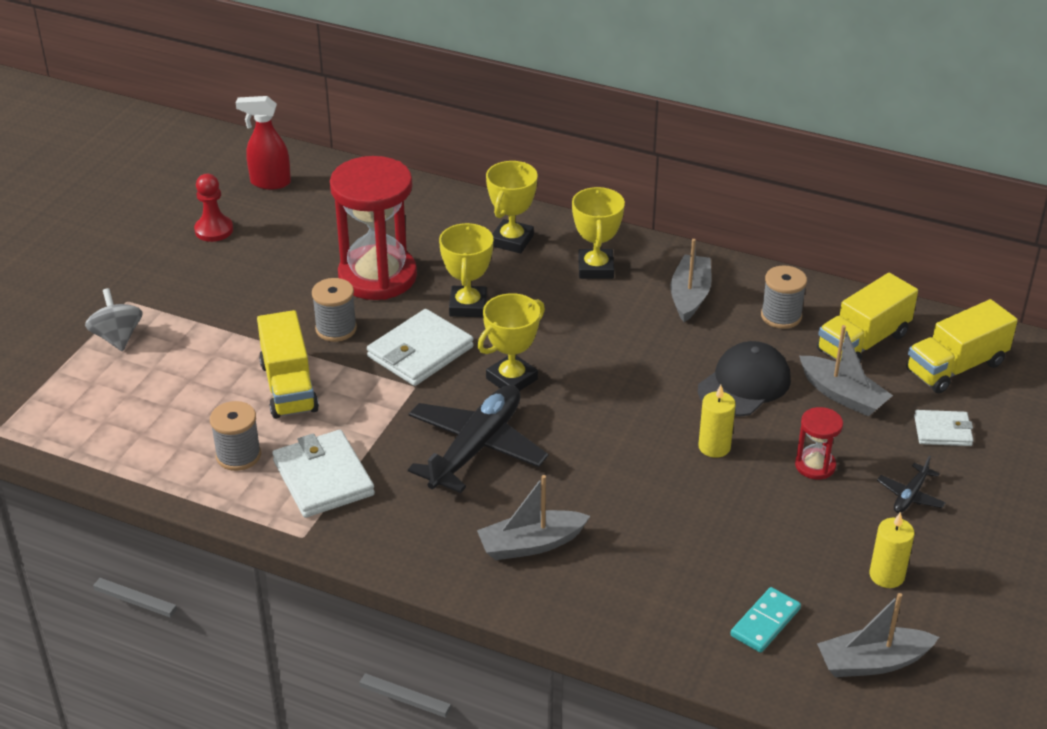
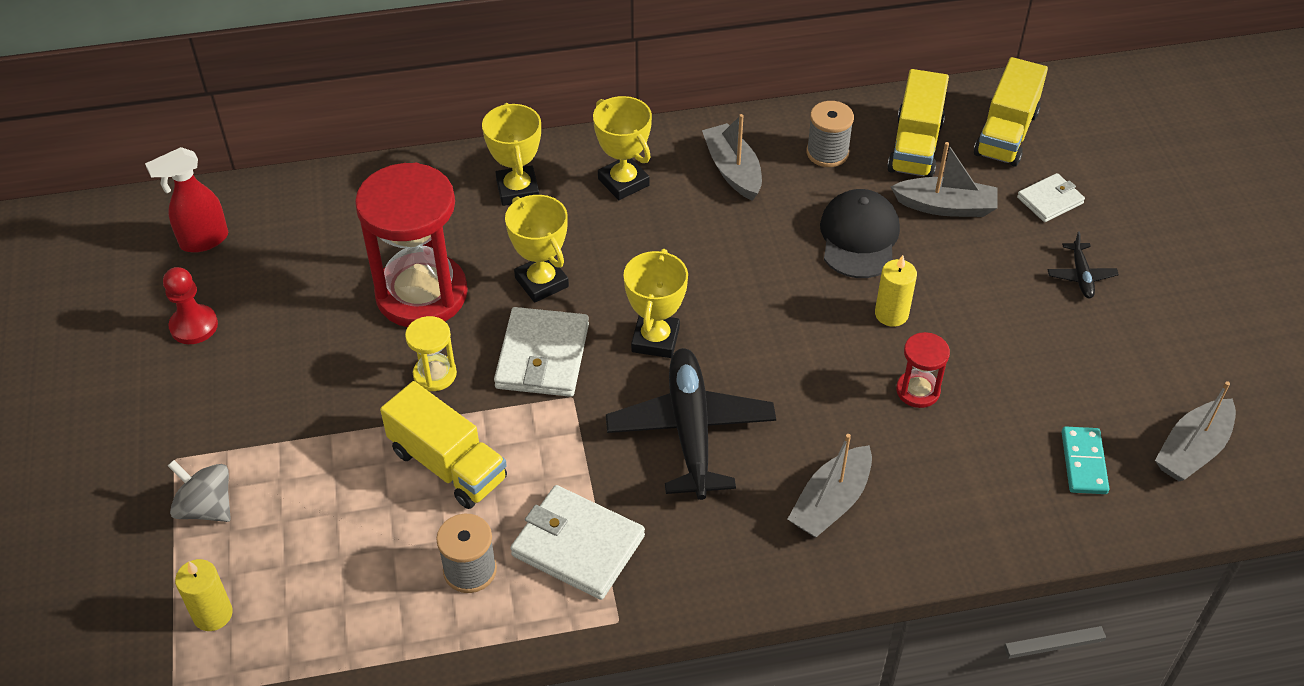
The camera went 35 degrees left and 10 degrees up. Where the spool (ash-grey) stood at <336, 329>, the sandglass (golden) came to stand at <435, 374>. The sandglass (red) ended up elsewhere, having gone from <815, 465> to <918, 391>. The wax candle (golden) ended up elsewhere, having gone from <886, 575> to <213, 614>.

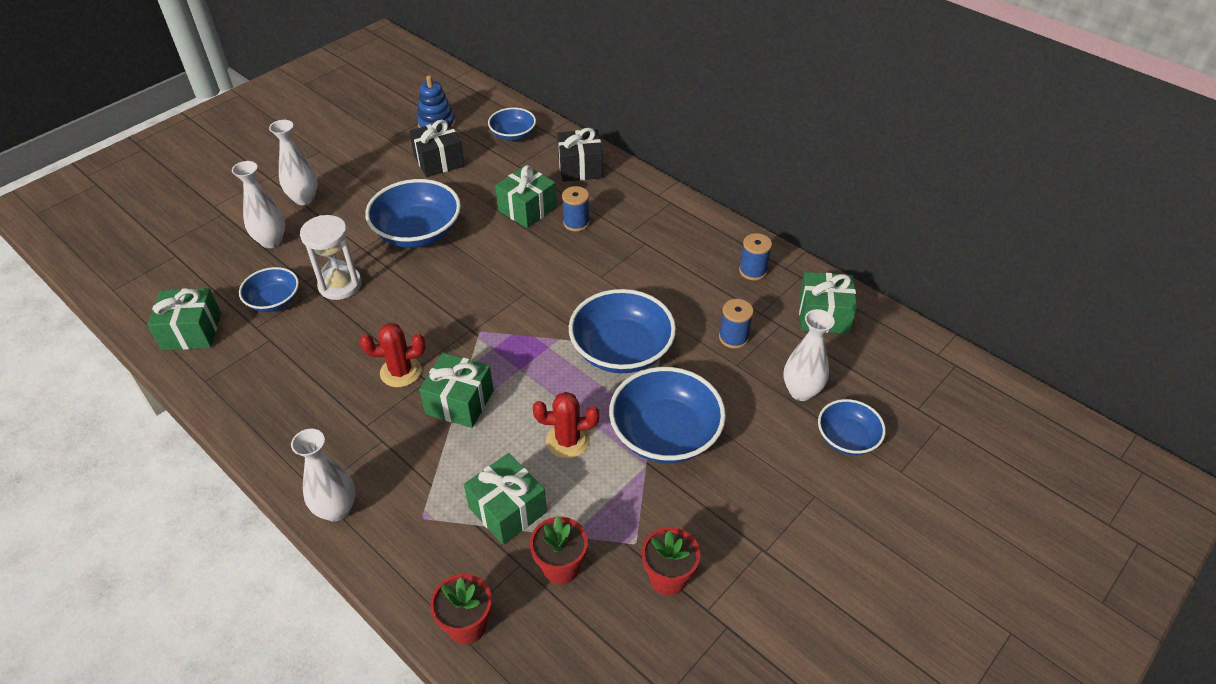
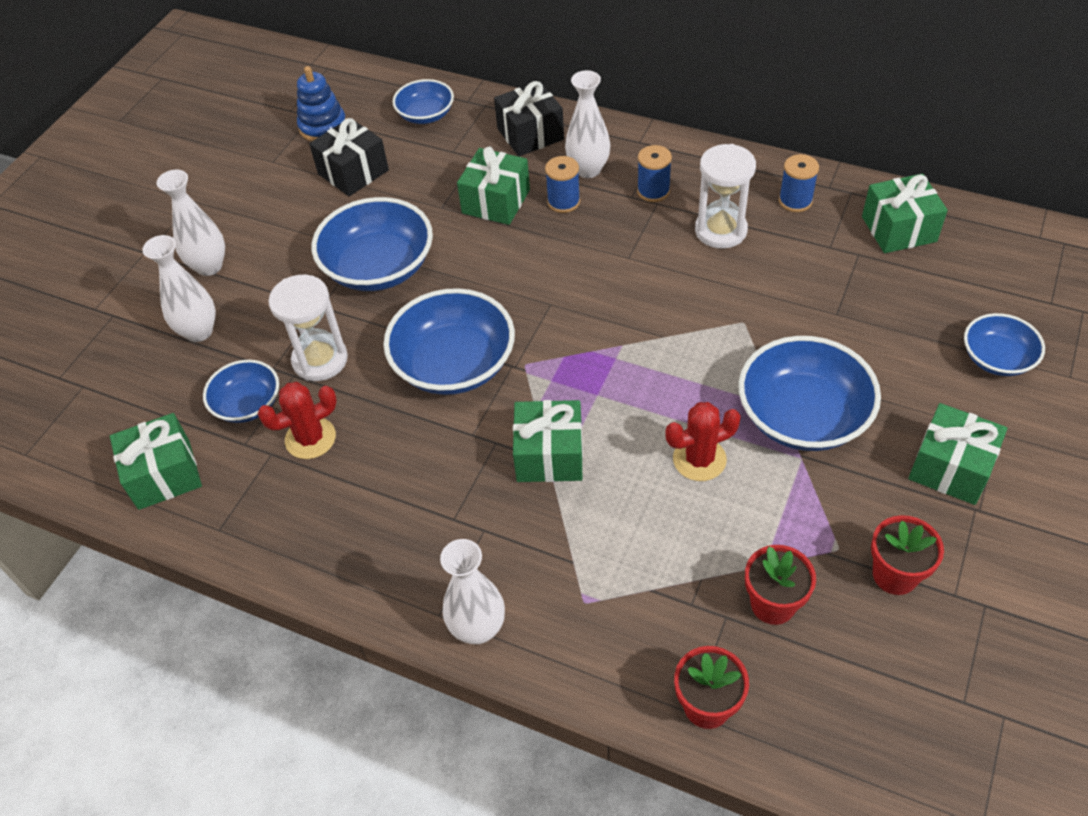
The camera went 15 degrees left and 5 degrees up. The prickly plant (red) ended up elsewhere, having gone from <400, 372> to <310, 438>. The present (emerald) ended up elsewhere, having gone from <507, 510> to <950, 468>. The deep dish (cobalt) ended up elsewhere, having gone from <621, 350> to <454, 364>. The spool (cobalt) ended up elsewhere, having gone from <733, 337> to <653, 191>. The flower vase (white) ended up elsewhere, having gone from <801, 391> to <588, 169>. The second view gained the sandglass (white) at <720, 230>.

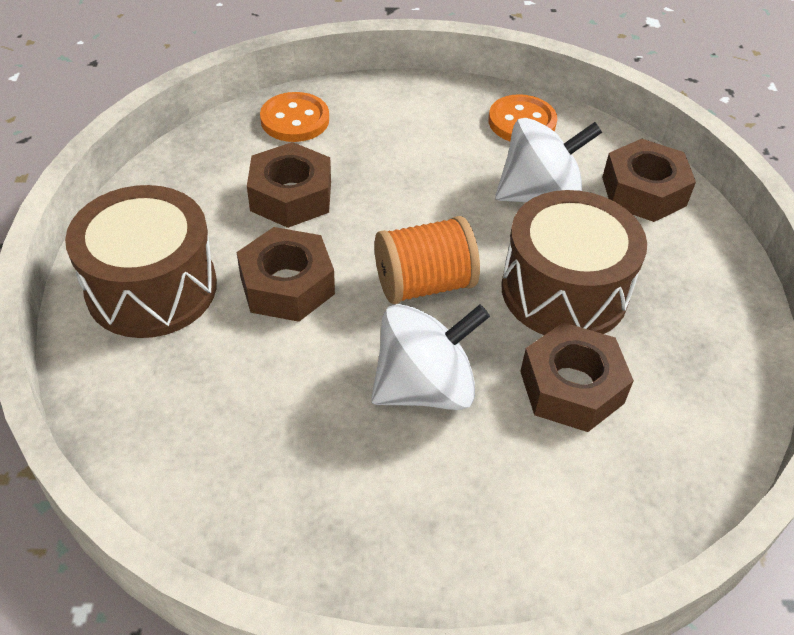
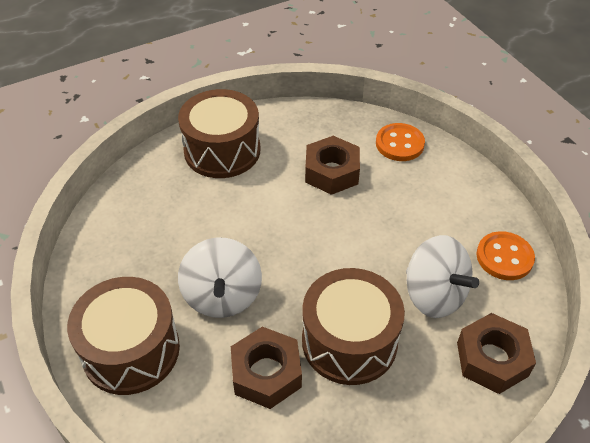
The camera went 65 degrees right and 0 degrees up. The second view lost the hexagon nut (brown) at <287, 285>. The toy top (white) at <424, 387> ended up facing another way, 45 degrees clockwise from before. The second view lost the spool (bright orange) at <424, 284>. The second view gained the drum (brown) at <131, 350>.

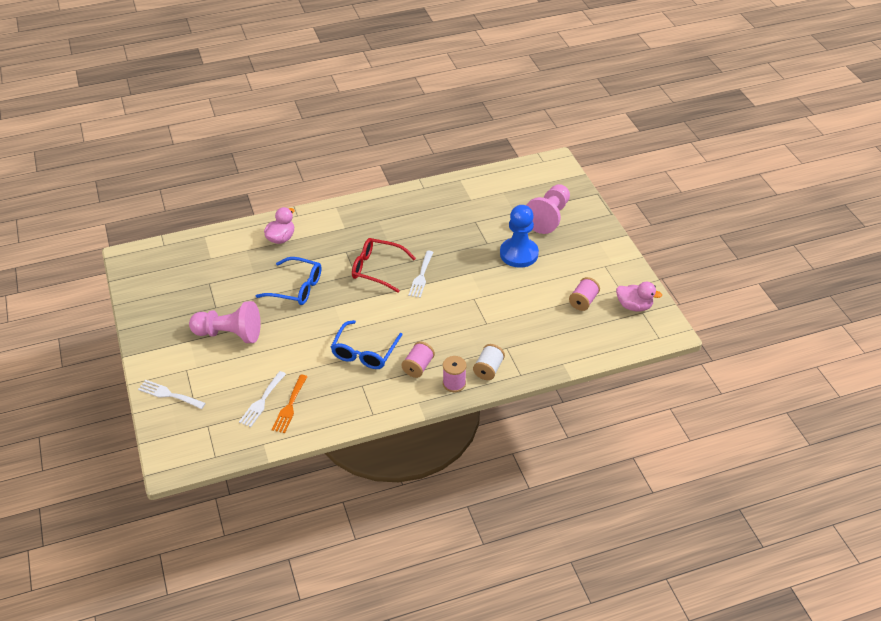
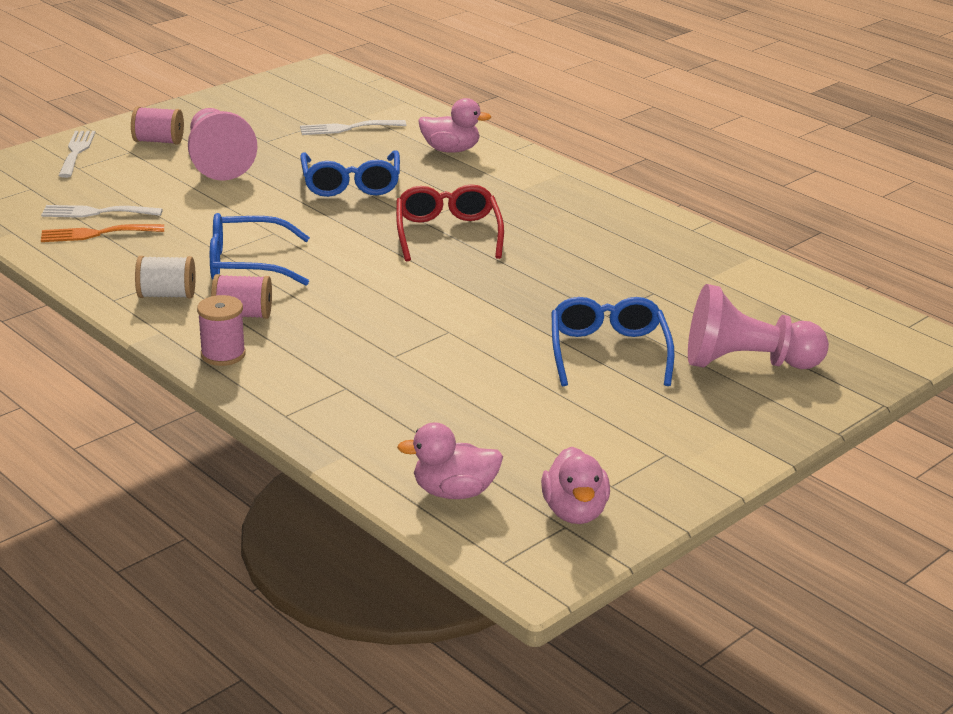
The camera went 65 degrees right and 15 degrees down. The fork (white) ended up elsewhere, having gone from <421, 276> to <347, 128>. The spool (white) ended up elsewhere, having gone from <488, 369> to <167, 295>. Where the pawn (cobalt) stood at <519, 254>, the glasses (cobalt) came to stand at <608, 352>. The spool (rose-pink) ended up elsewhere, having gone from <583, 301> to <158, 141>. The second view gained the toy duck (rose-pink) at <454, 492>.

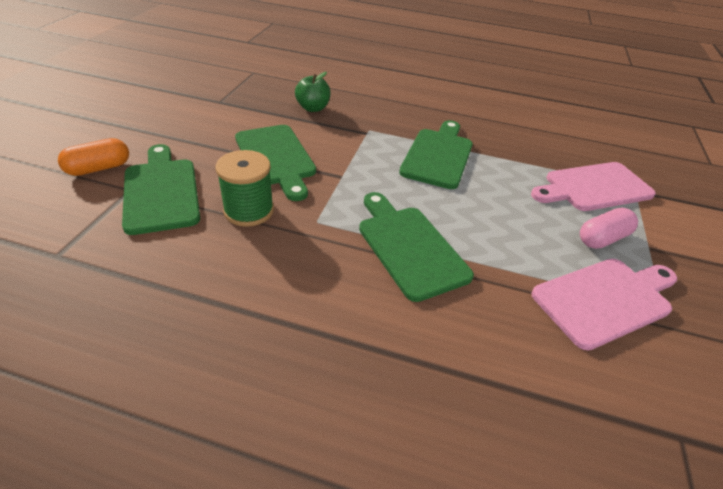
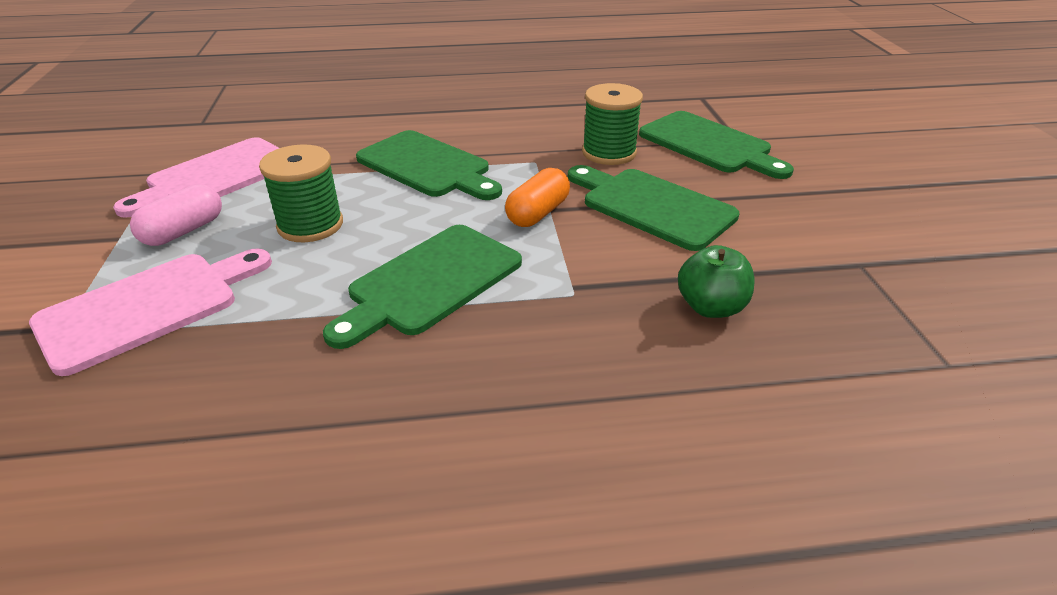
The camera went 160 degrees right and 5 degrees down. The capsule (bright orange) ended up elsewhere, having gone from <99, 168> to <538, 213>. The bread board (emerald) at <438, 155> ended up facing another way, 45 degrees clockwise from before. The second view gained the spool (emerald) at <310, 225>.

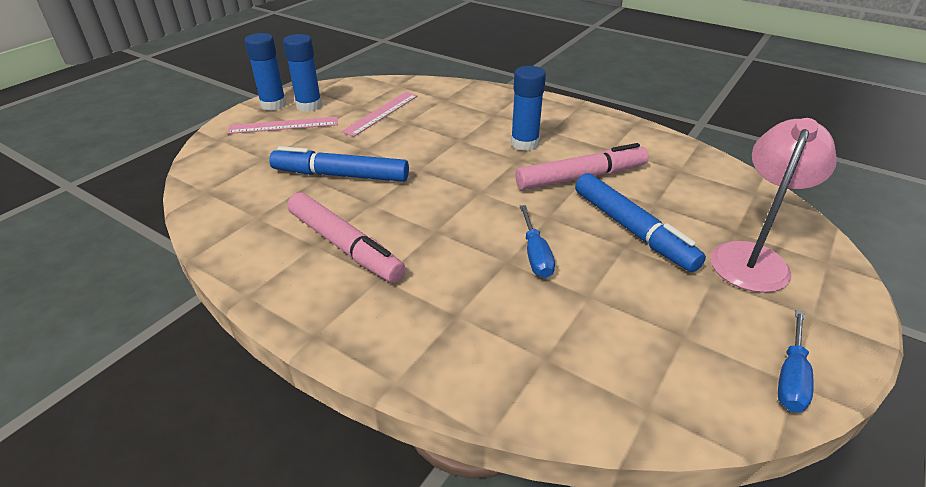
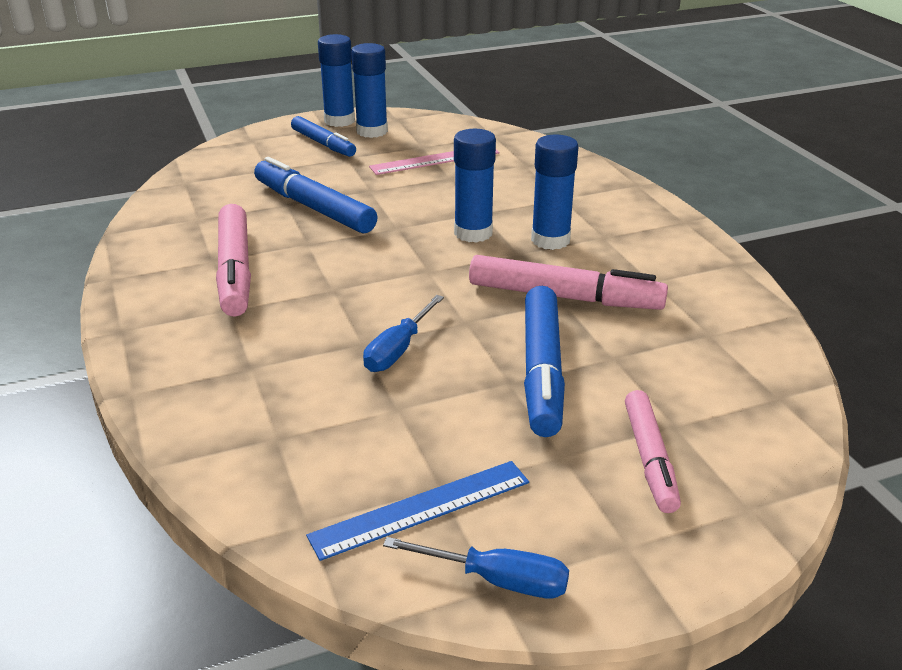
The camera went 35 degrees right and 5 degrees down. Where the ruler (rose-pink) stood at <284, 125>, the felt pen (cobalt) came to stand at <323, 144>. Where the desk lamp (rose-pink) stood at <752, 257>, the felt pen (rose-pink) came to stand at <650, 458>. The screwdriver (cobalt) at <791, 377> ended up facing another way, 135 degrees counterclockwise from before. The second view gained the ruler (cobalt) at <421, 509>. The second view gained the glue (cobalt) at <473, 233>.

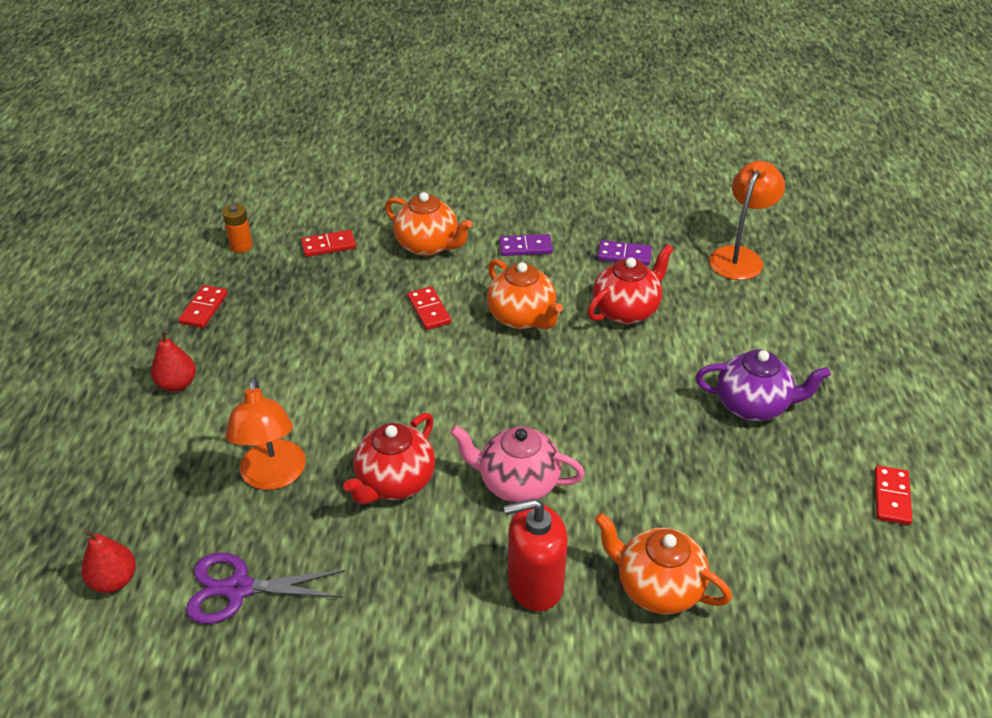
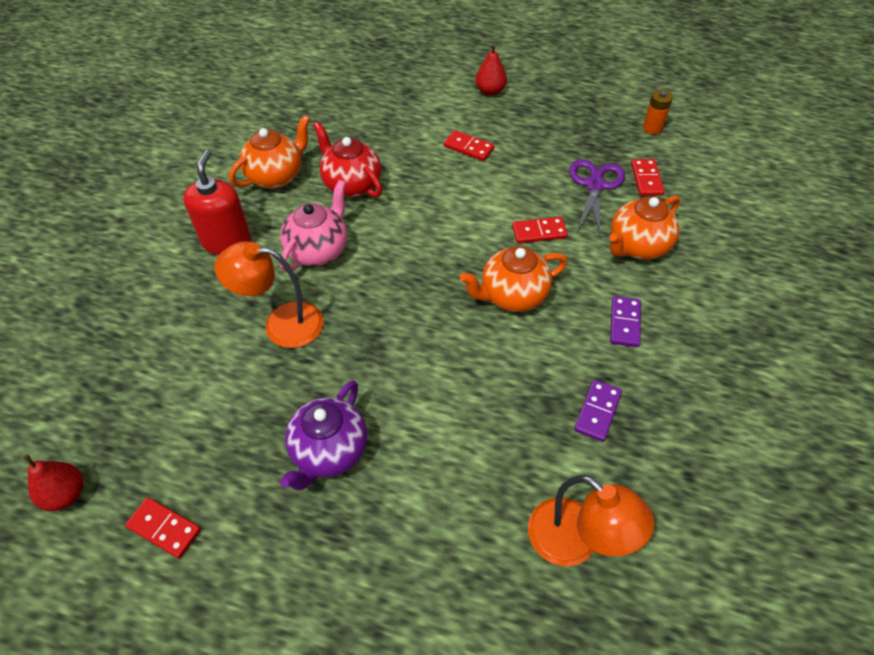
The camera went 105 degrees right and 10 degrees up. The pear fruit (red) ended up elsewhere, having gone from <114, 580> to <65, 494>. The domino piece (red) ended up elsewhere, having gone from <204, 308> to <468, 147>. The scissors (purple) ended up elsewhere, having gone from <238, 589> to <595, 185>. The desk lamp (bright orange) ended up elsewhere, having gone from <273, 476> to <281, 324>. The second view lost the tea pot (red) at <626, 310>. The tea pot (bright orange) ended up elsewhere, having gone from <657, 587> to <276, 176>.

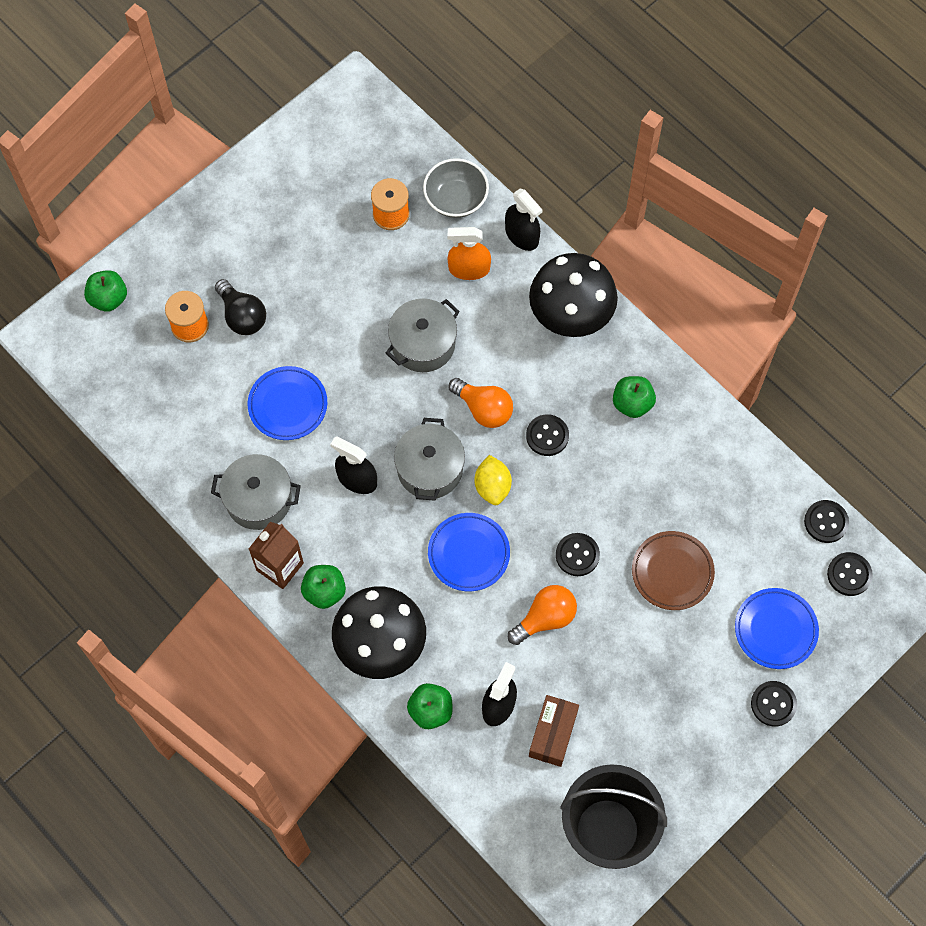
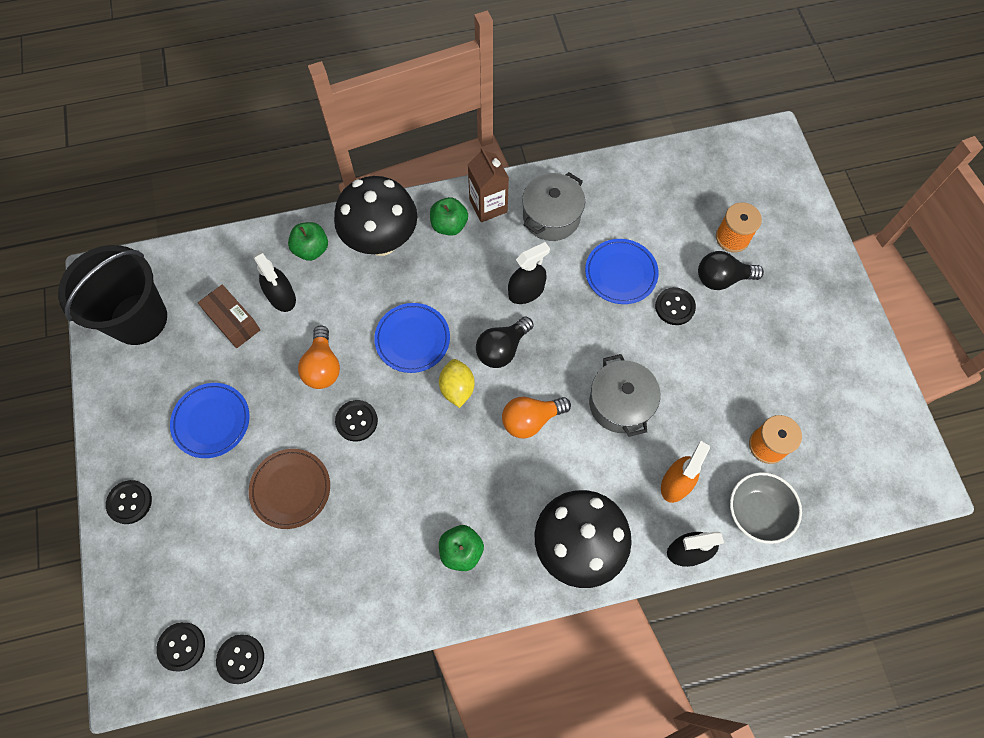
The camera went 120 degrees right and 0 degrees up. The second view lost the apple fruit (emerald) at <108, 298>. Where the cooking pot (ash-grey) stood at <430, 469>, the light bulb (black) came to stand at <502, 349>. The lemon (golden) at <492, 486> ended up facing another way, 60 degrees clockwise from before. The button (black) ended up elsewhere, having gone from <547, 436> to <674, 307>. The flat dish (cobalt) ended up elsewhere, having gone from <775, 630> to <212, 421>.

